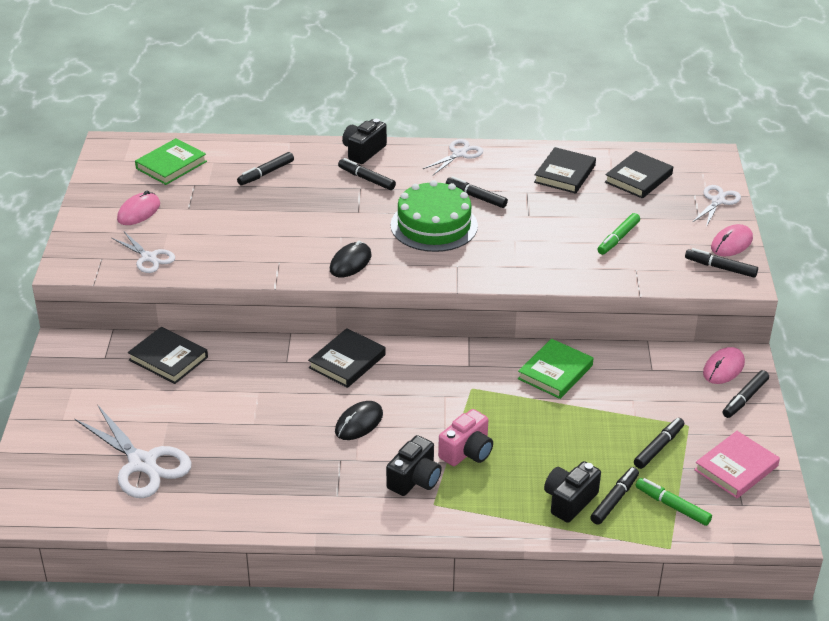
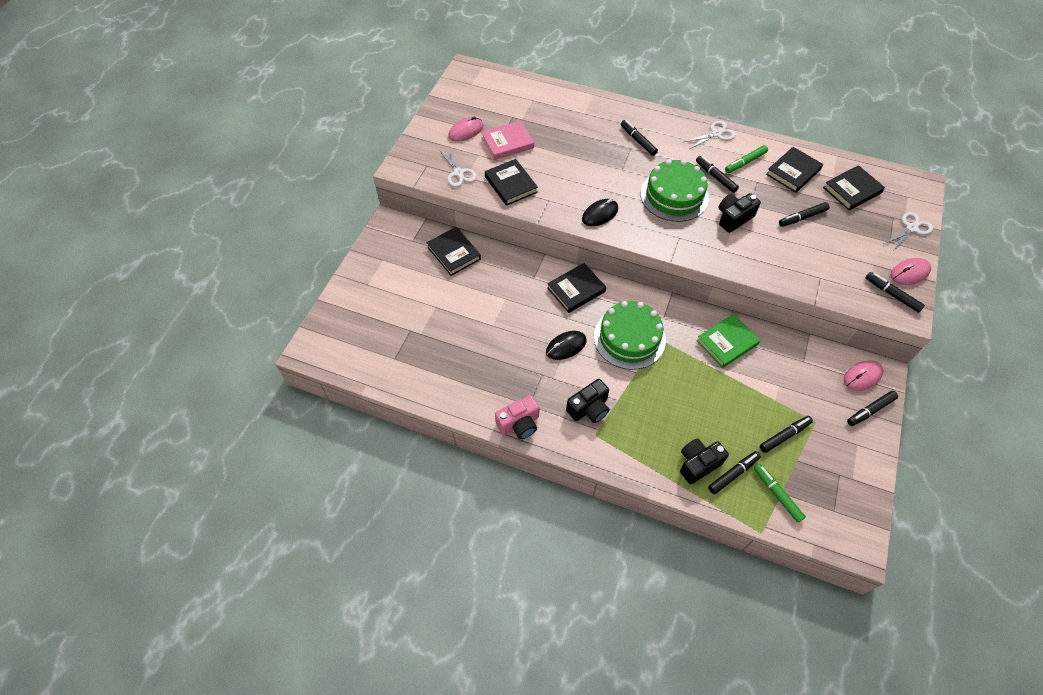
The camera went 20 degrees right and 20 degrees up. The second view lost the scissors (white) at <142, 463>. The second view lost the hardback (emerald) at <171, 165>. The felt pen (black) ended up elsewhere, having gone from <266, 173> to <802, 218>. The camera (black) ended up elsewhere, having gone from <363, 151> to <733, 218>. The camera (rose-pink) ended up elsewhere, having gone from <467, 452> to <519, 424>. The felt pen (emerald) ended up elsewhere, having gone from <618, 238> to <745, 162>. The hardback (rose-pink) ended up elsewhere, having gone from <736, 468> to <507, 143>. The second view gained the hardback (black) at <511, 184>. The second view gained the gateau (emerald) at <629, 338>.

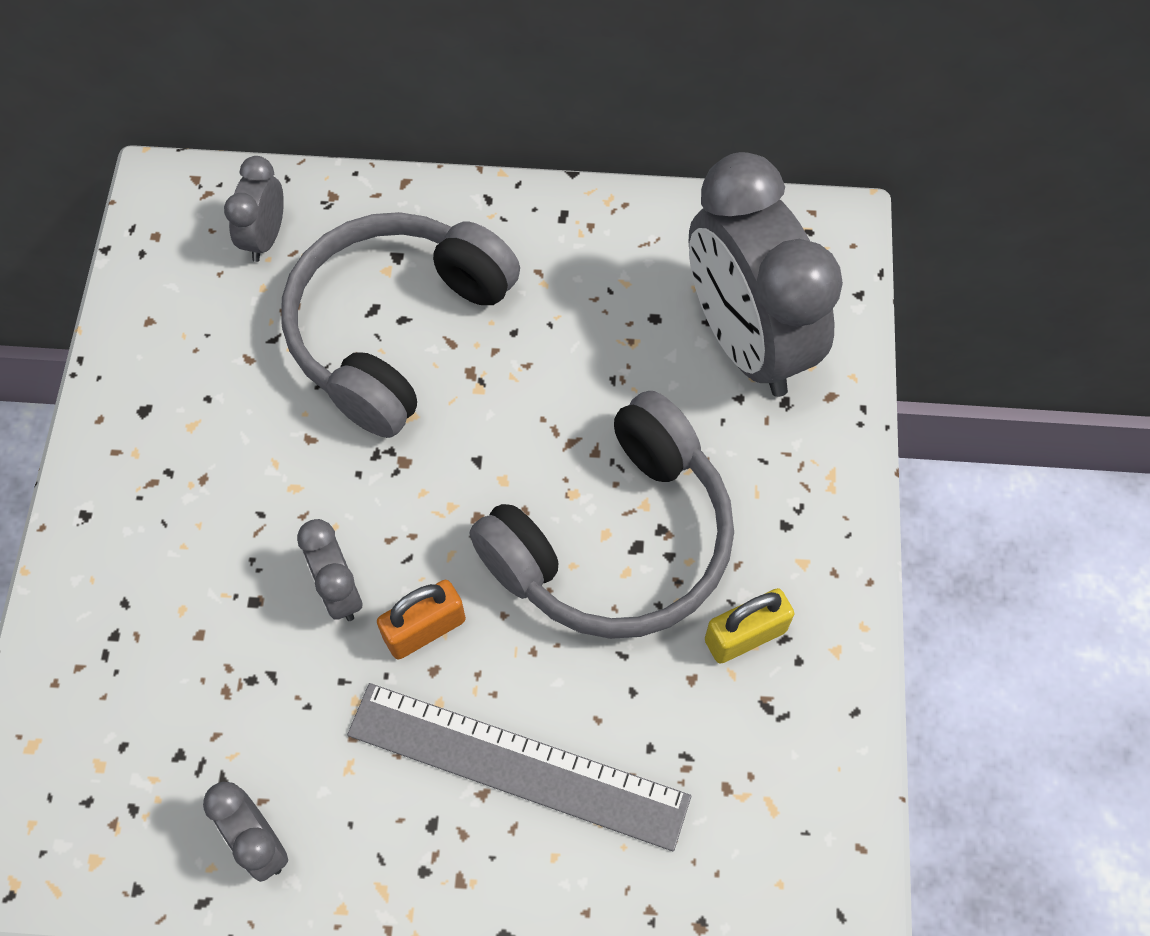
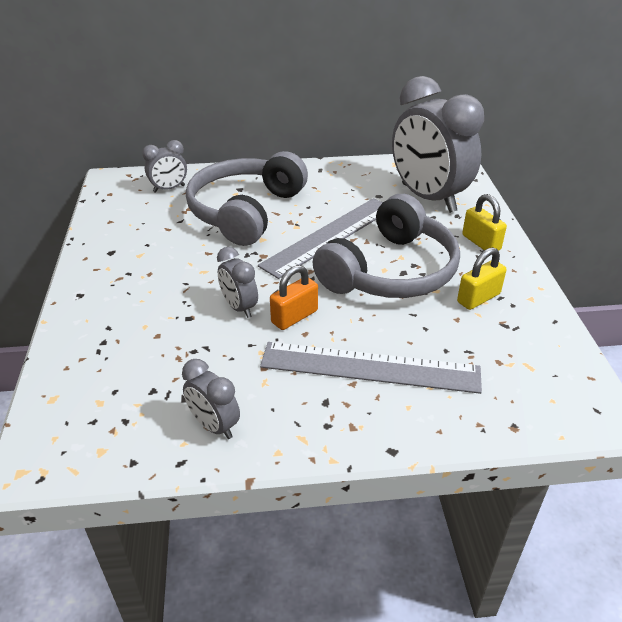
The camera went 10 degrees left and 25 degrees down. The alarm clock (ash-grey) at <265, 237> ended up facing another way, 120 degrees counterclockwise from before. The second view gained the ruler (ash-grey) at <329, 236>. The second view gained the lock (golden) at <481, 242>.

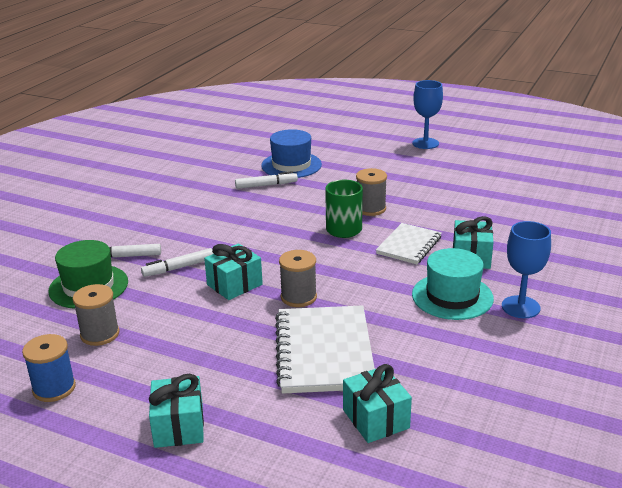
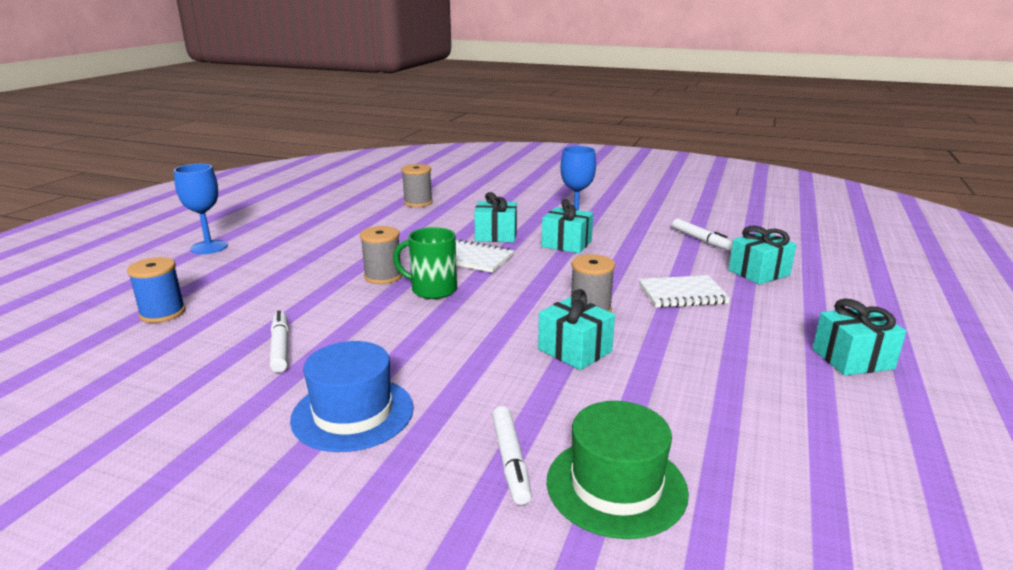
The camera went 95 degrees left and 5 degrees down. The spool (cobalt) ended up elsewhere, having gone from <54, 388> to <162, 313>. The spool (ash-grey) ended up elsewhere, having gone from <100, 334> to <418, 202>. The felt pen (white) ended up elsewhere, having gone from <179, 268> to <700, 240>. The top hat (cobalt) ended up elsewhere, having gone from <291, 165> to <353, 413>. The size of the notepad (white) at <324, 352> changed by a factor of 0.60. Where the top hat (teal) stood at <452, 296>, the present (teal) came to stand at <566, 244>.

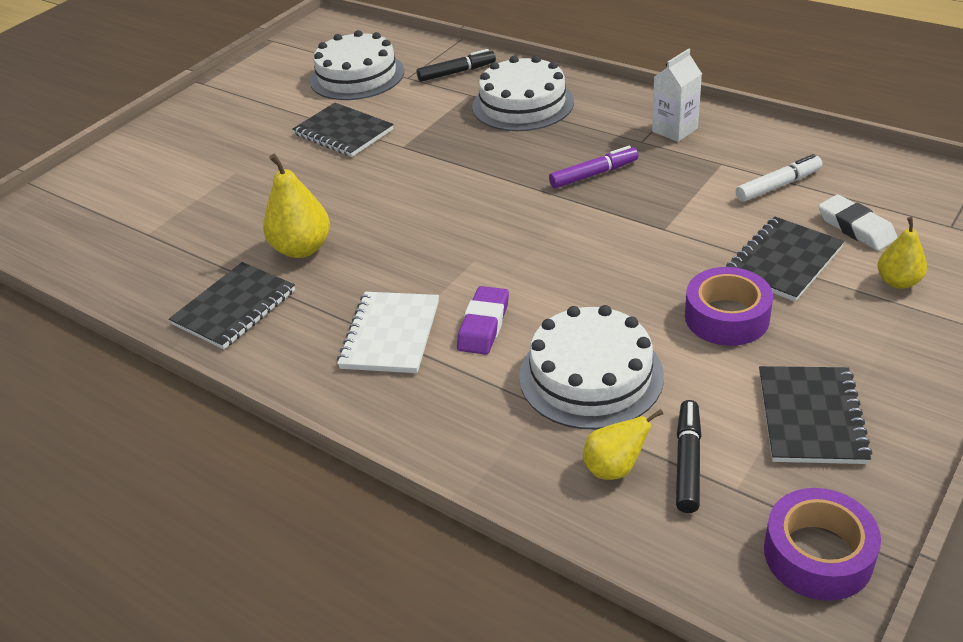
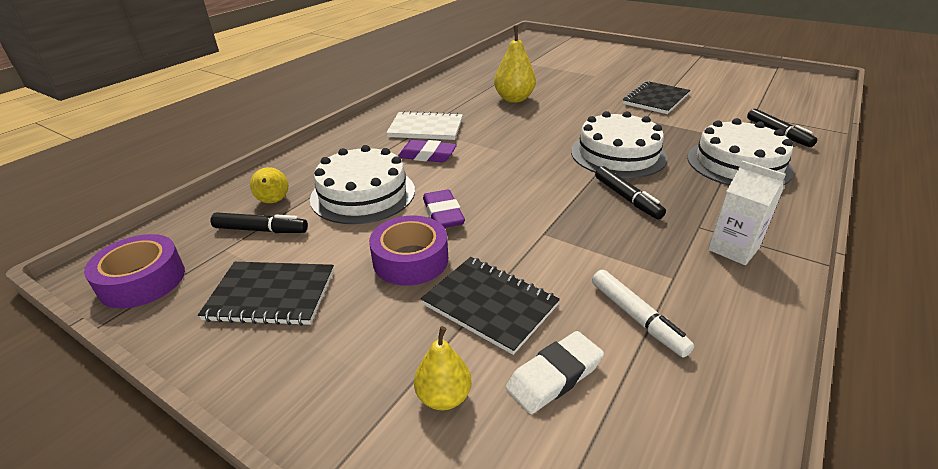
The camera went 85 degrees right and 5 degrees down. The second view lost the notepad (black) at <235, 308>. The gateau (white) ended up elsewhere, having gone from <357, 76> to <618, 154>. What was the felt pen (purple) at <593, 174> turned into the felt pen (black) at <627, 198>. The second view gained the eraser (purple) at <443, 214>.

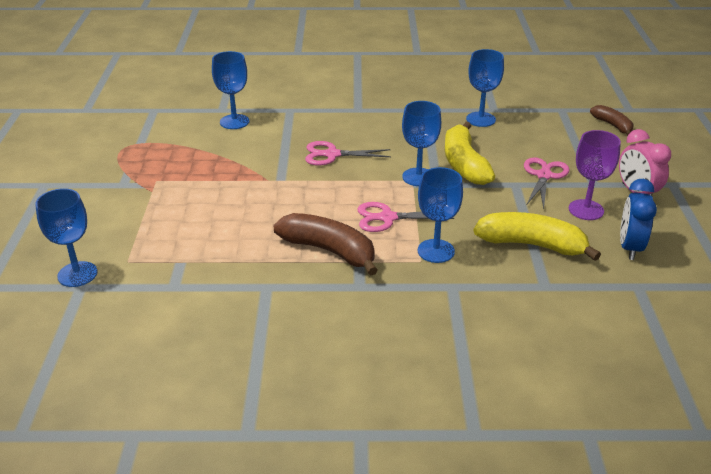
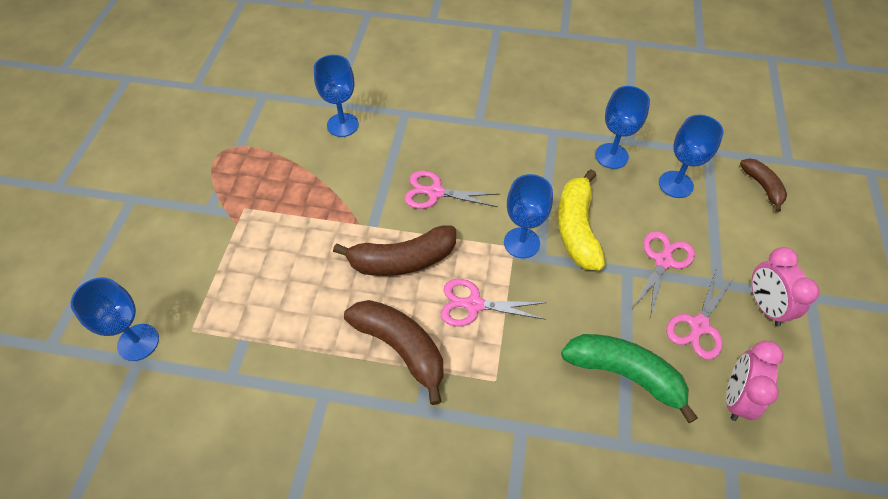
The camera went 10 degrees right and 20 degrees up. The wine glass (cobalt) ended up elsewhere, having gone from <436, 251> to <675, 184>. What was the toy banana (golden) at <532, 245> turned into the toy banana (emerald) at <625, 374>. Where the wine glass (purple) stood at <586, 210>, the scissors (rose-pink) came to stand at <699, 326>. What was the alarm clock (cobalt) at <629, 247> turned into the alarm clock (rose-pink) at <736, 397>. The second view gained the toy banana (brown) at <402, 260>.

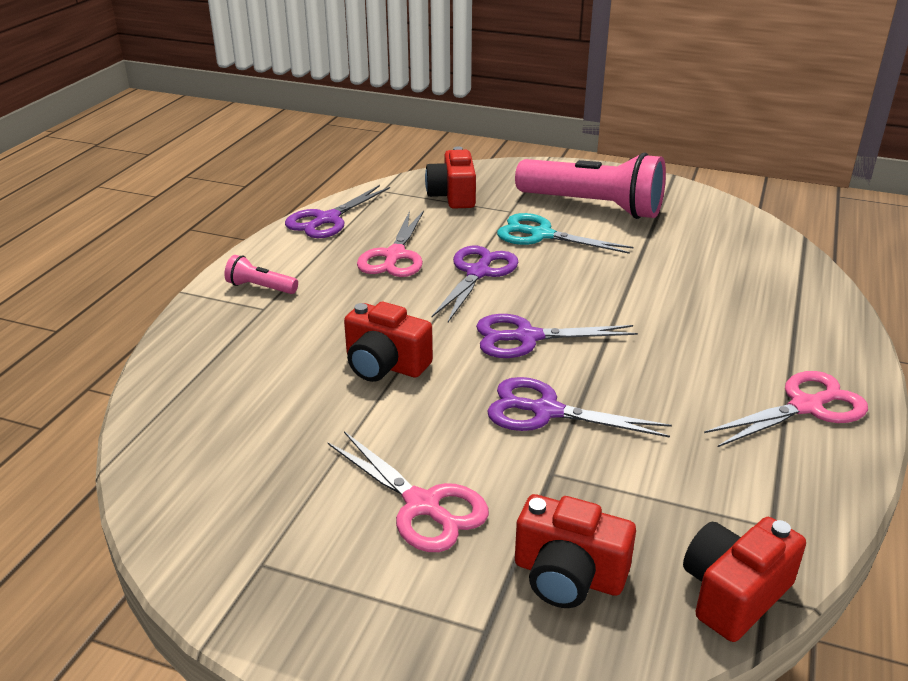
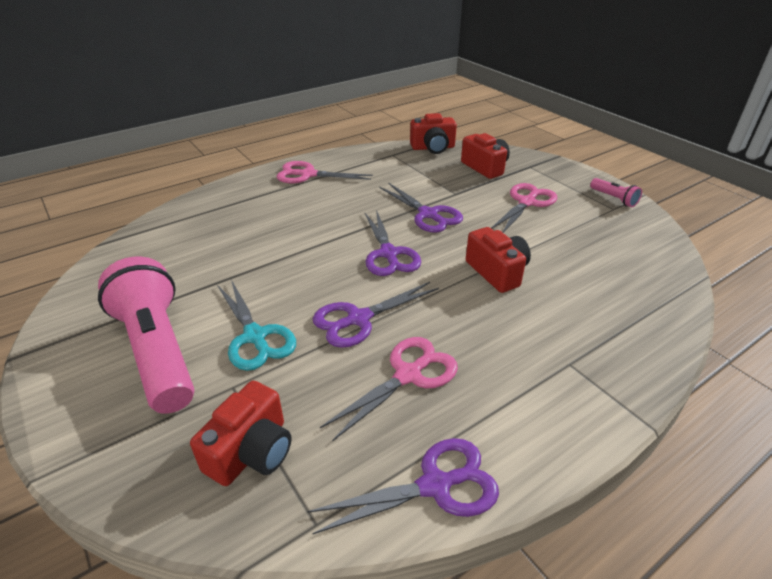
The camera went 145 degrees left and 5 degrees up. The pocket torch (rose-pink) ended up elsewhere, having gone from <260, 287> to <614, 199>. The scissors (rose-pink) at <422, 505> ended up facing another way, 45 degrees clockwise from before. The scissors (purple) at <527, 337> ended up facing another way, 45 degrees clockwise from before.

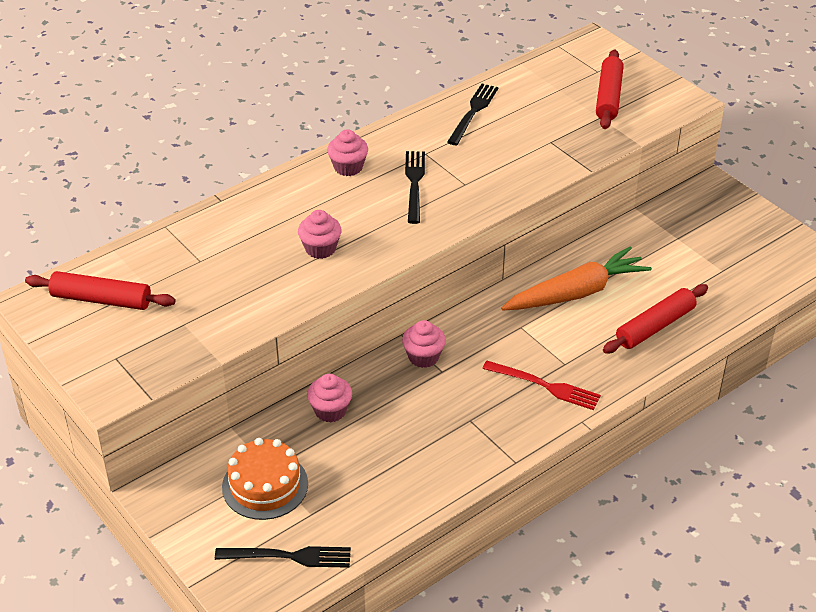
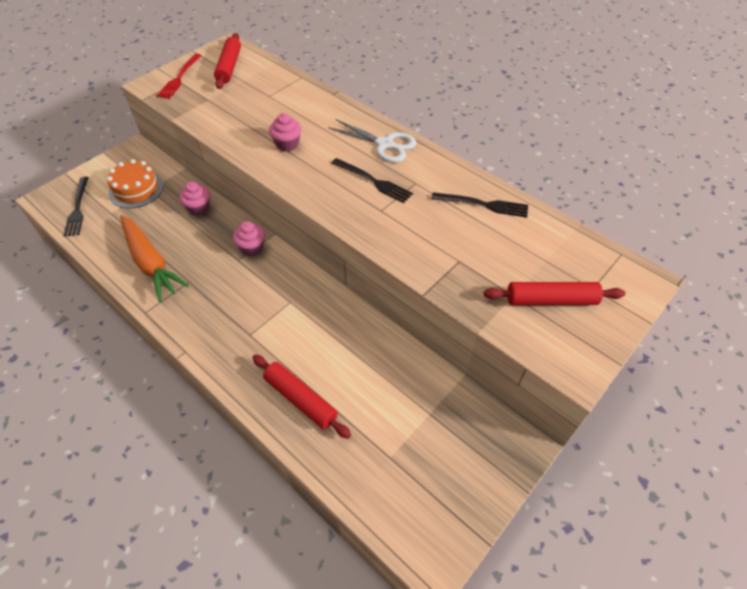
The camera went 80 degrees right and 10 degrees up. Where the muffin (rose-pink) stood at <348, 167>, the scissors (white) came to stand at <384, 144>. The fork (black) at <414, 184> ended up facing another way, 45 degrees clockwise from before. The fork (red) ended up elsewhere, having gone from <545, 386> to <179, 78>. The root vegetable (bright orange) ended up elsewhere, having gone from <576, 293> to <150, 262>.

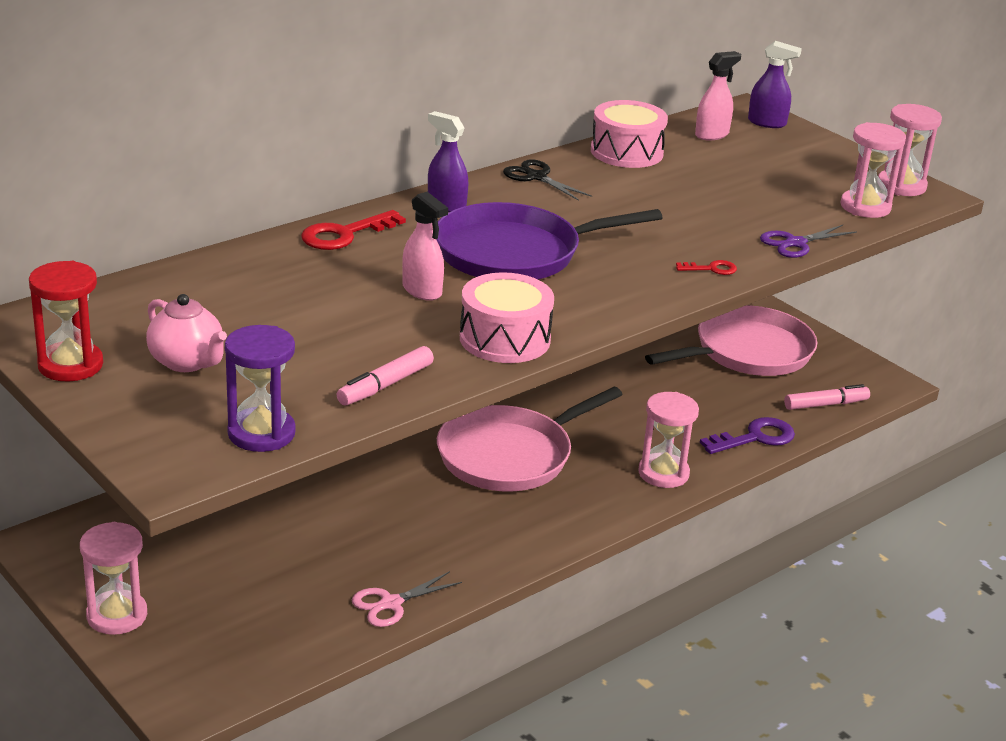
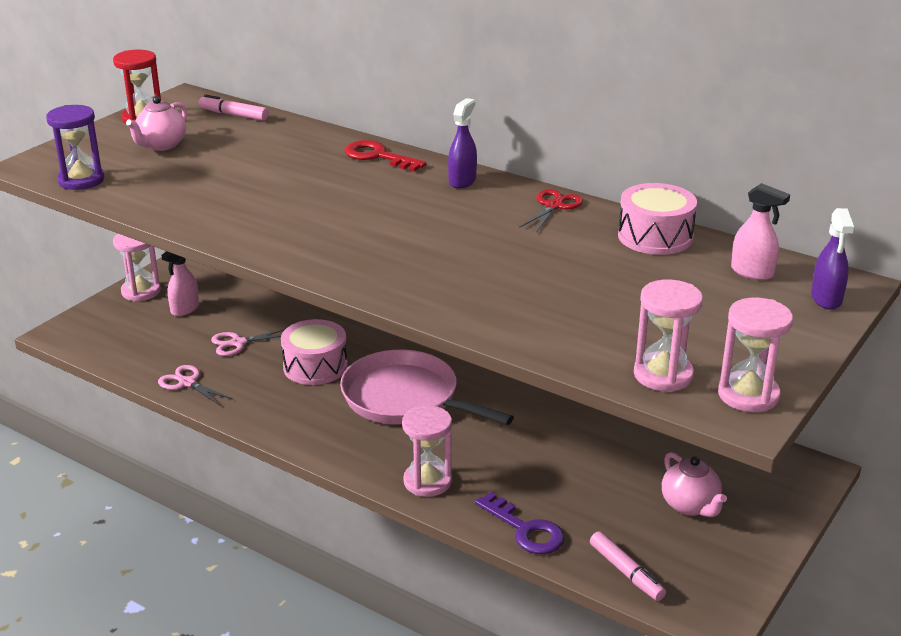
The camera went 75 degrees right and 0 degrees up. The felt pen (rose-pink) ended up elsewhere, having gone from <385, 385> to <233, 115>. The spray bottle (rose-pink) ended up elsewhere, having gone from <422, 291> to <184, 309>. The second view lost the pan (purple) at <514, 253>. The drum (rose-pink) ended up elsewhere, having gone from <504, 339> to <315, 366>. What was the scissors (black) at <536, 177> turned into the scissors (red) at <554, 206>. Where the pan (rose-pink) stood at <748, 352>, the tea pot (rose-pink) came to stand at <690, 506>. The second view lost the latchkey (red) at <711, 269>. The second view lost the scissors (purple) at <795, 243>. The second view gained the scissors (rose-pink) at <238, 343>.

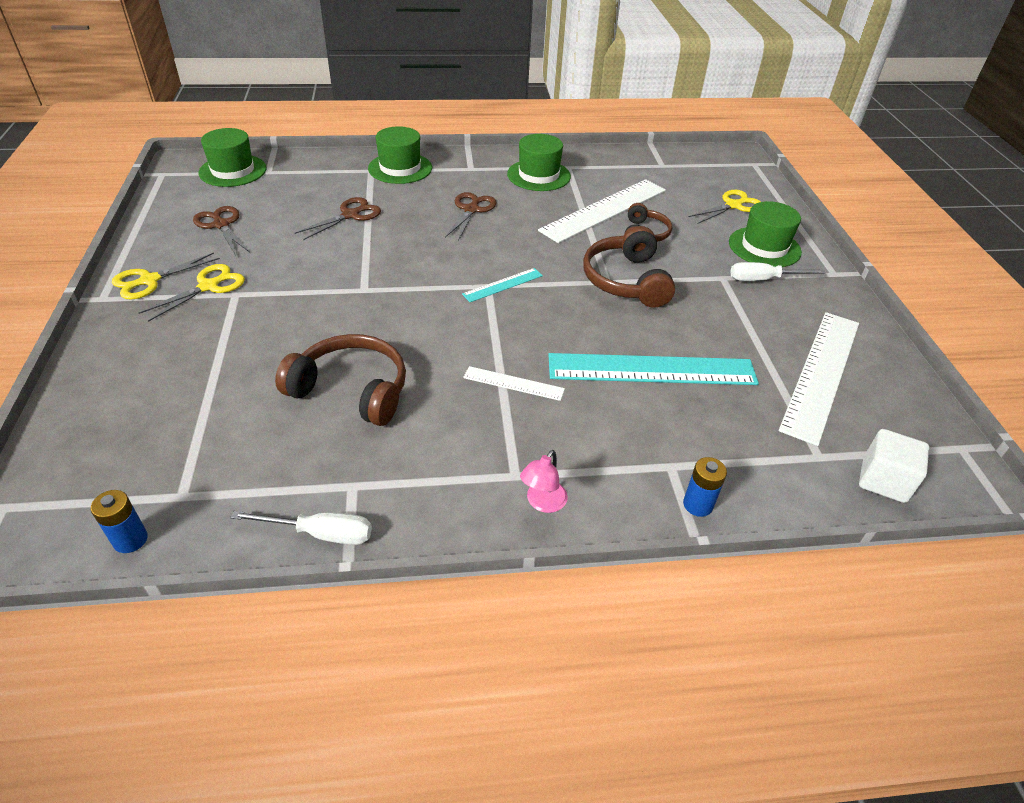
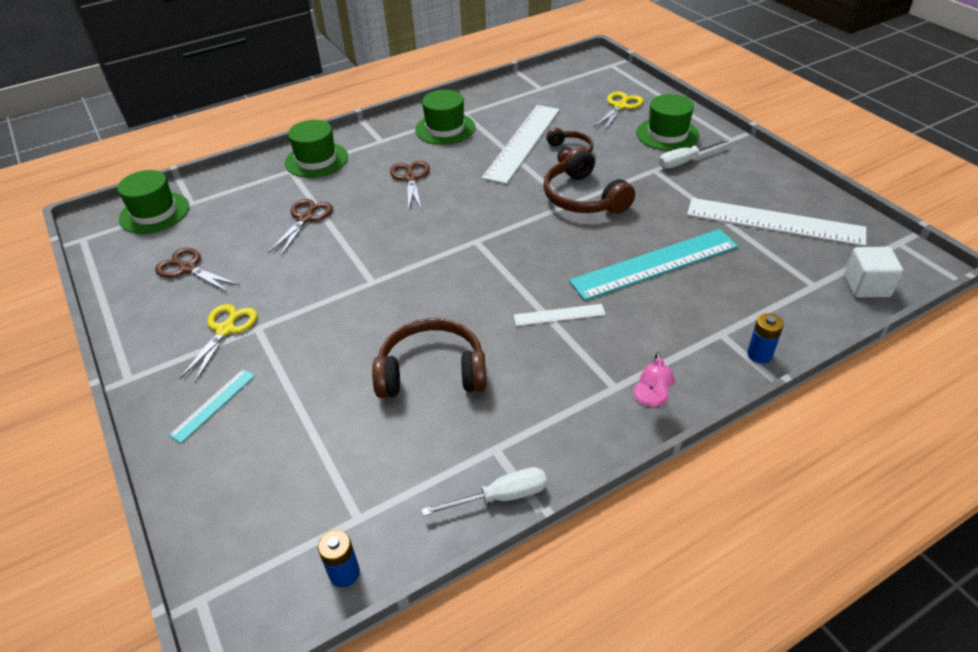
The camera went 20 degrees left and 0 degrees up. The second view lost the scissors (golden) at <150, 280>. The ruler (teal) ended up elsewhere, having gone from <503, 285> to <213, 405>. The ruler (white) at <821, 373> ended up facing another way, 75 degrees counterclockwise from before.

